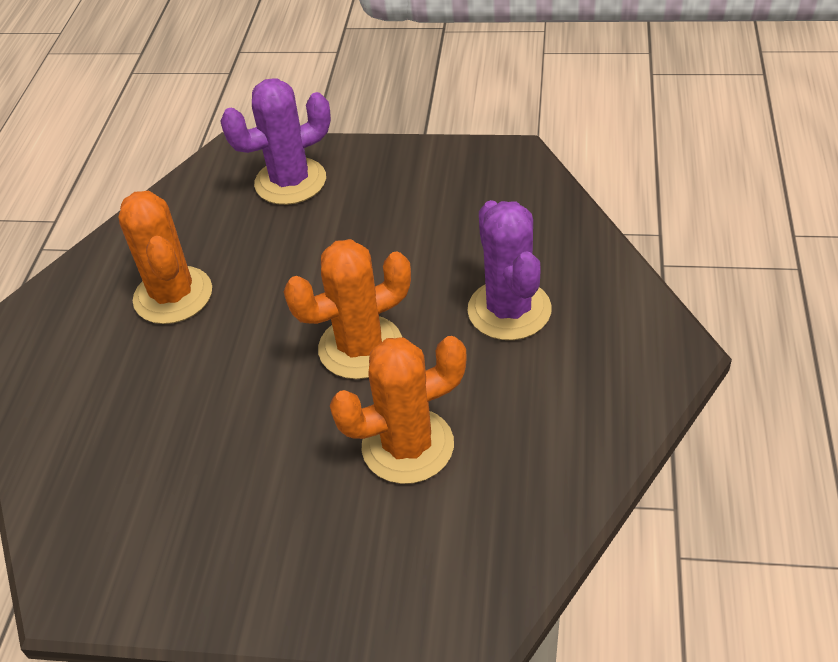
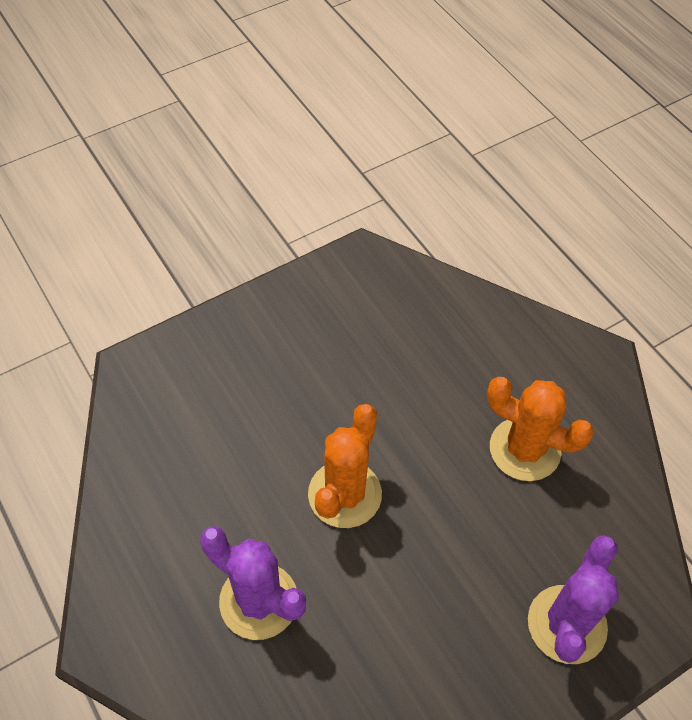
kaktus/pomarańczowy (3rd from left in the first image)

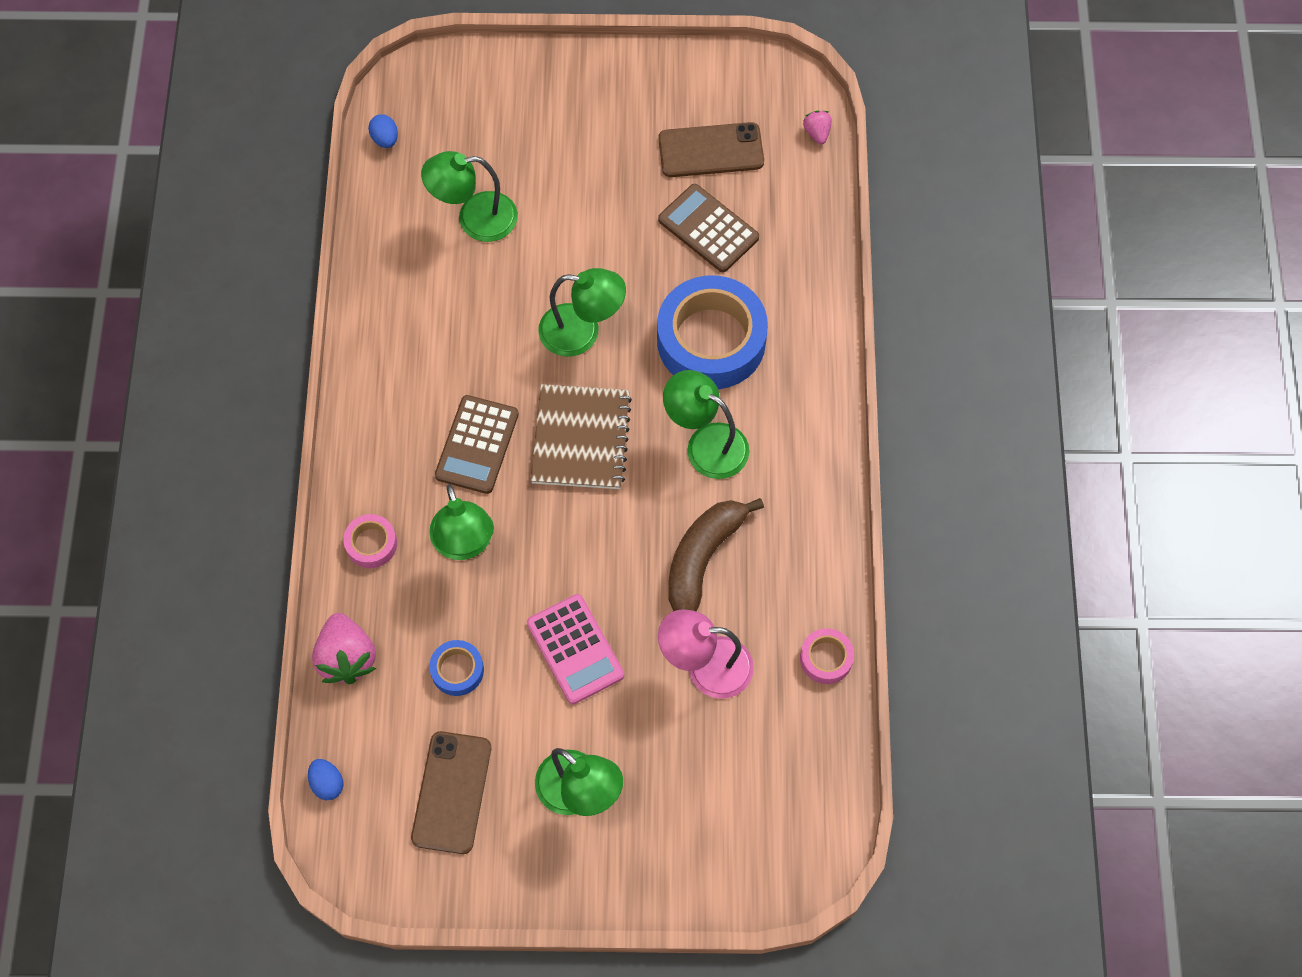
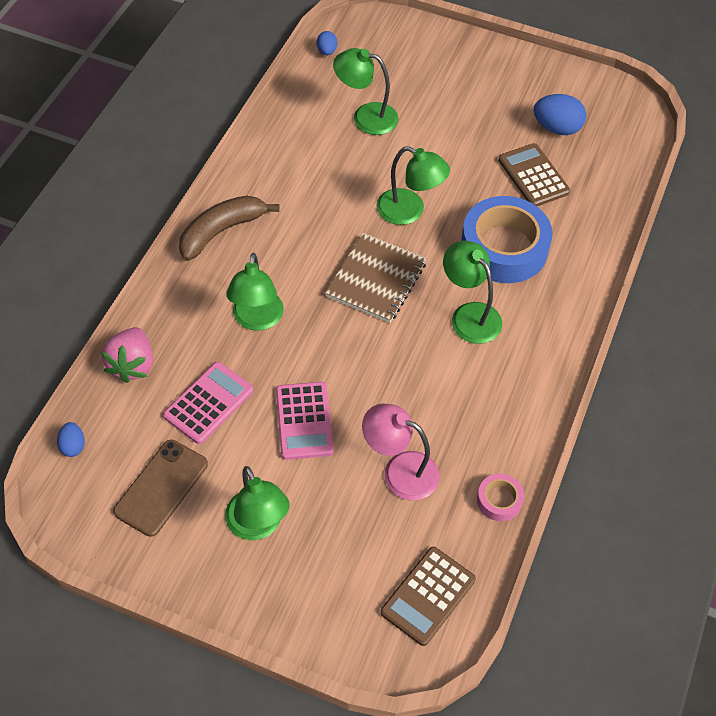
kalkulator/różowy (1st from left)
banan/brązowy
kalkulator/brązowy (1st from left)
jajko/niebieski (3rd from left)
taśma klejąca/różowy (1st from left in the first image)
truskawka/różowy (2nd from left in the first image)

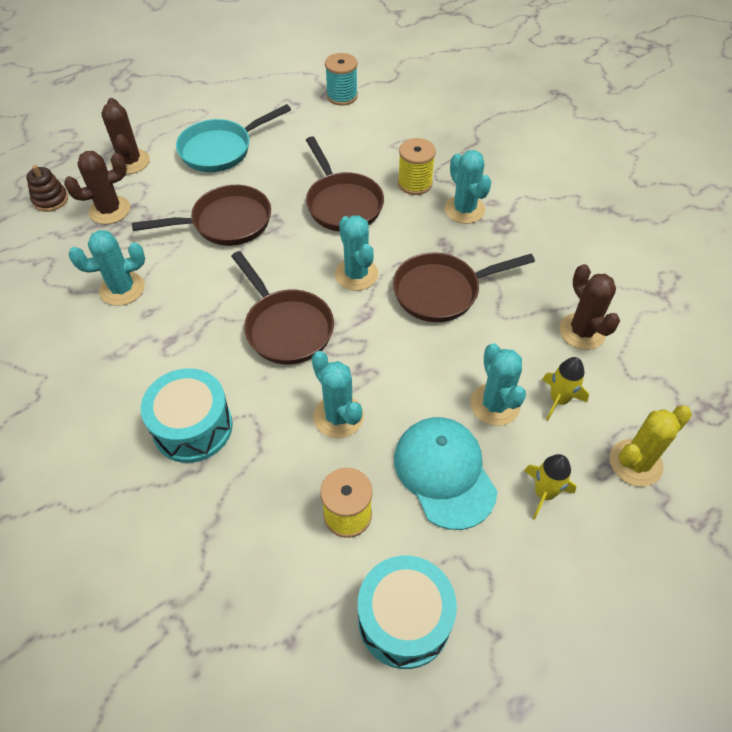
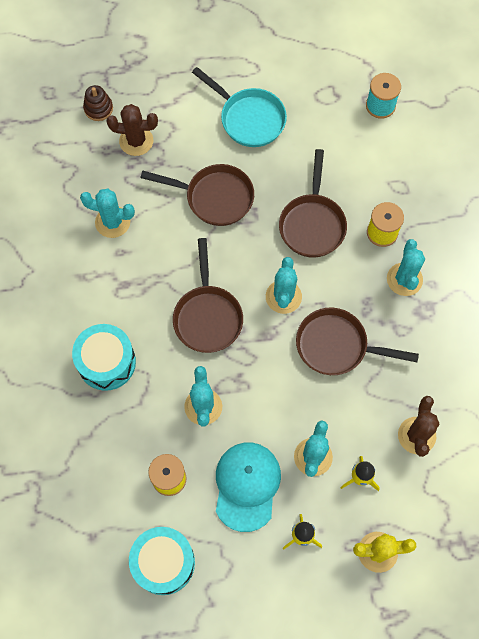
patelnia/turkusowy
kaktus/brązowy (2nd from left in the first image)

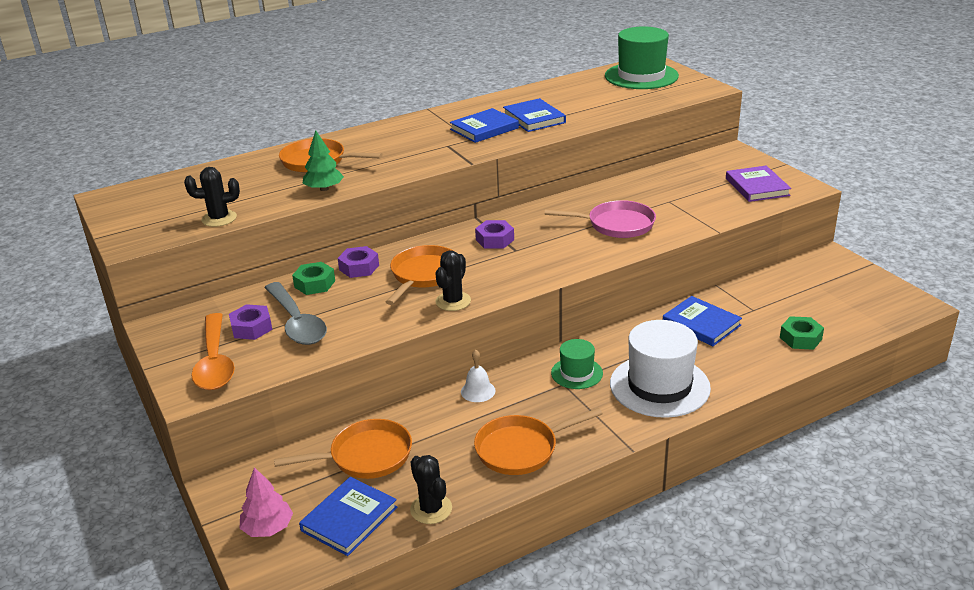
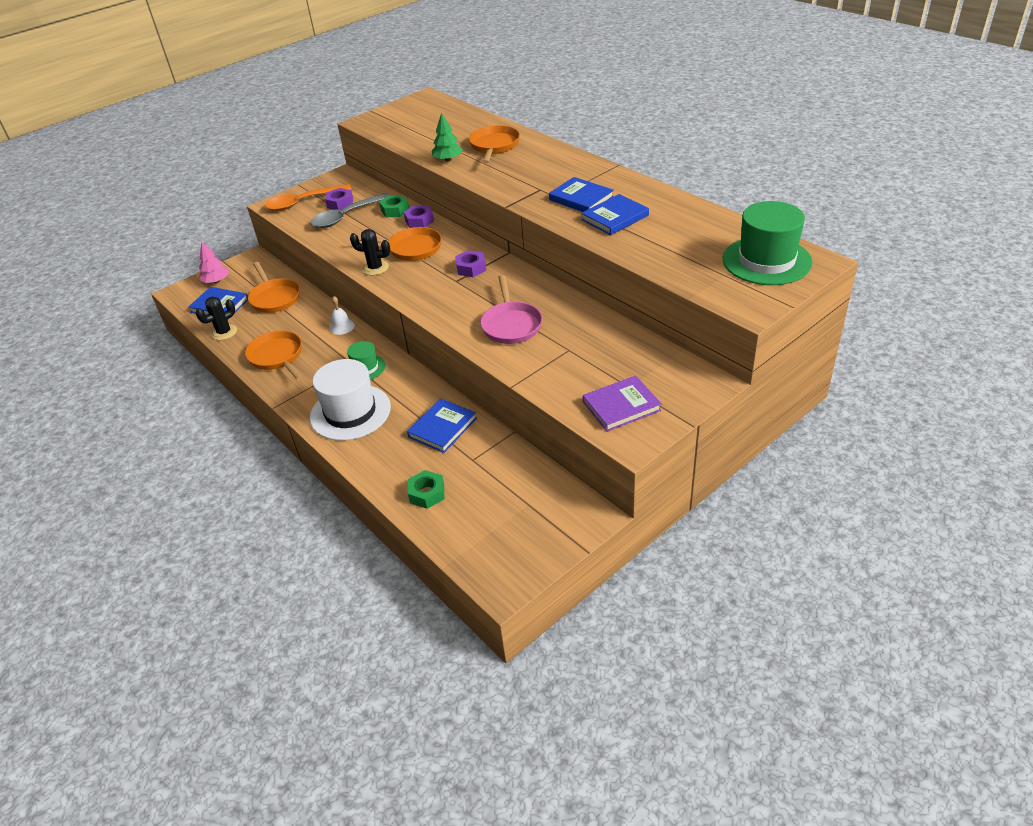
kaktus/czarny (1st from left in the first image)

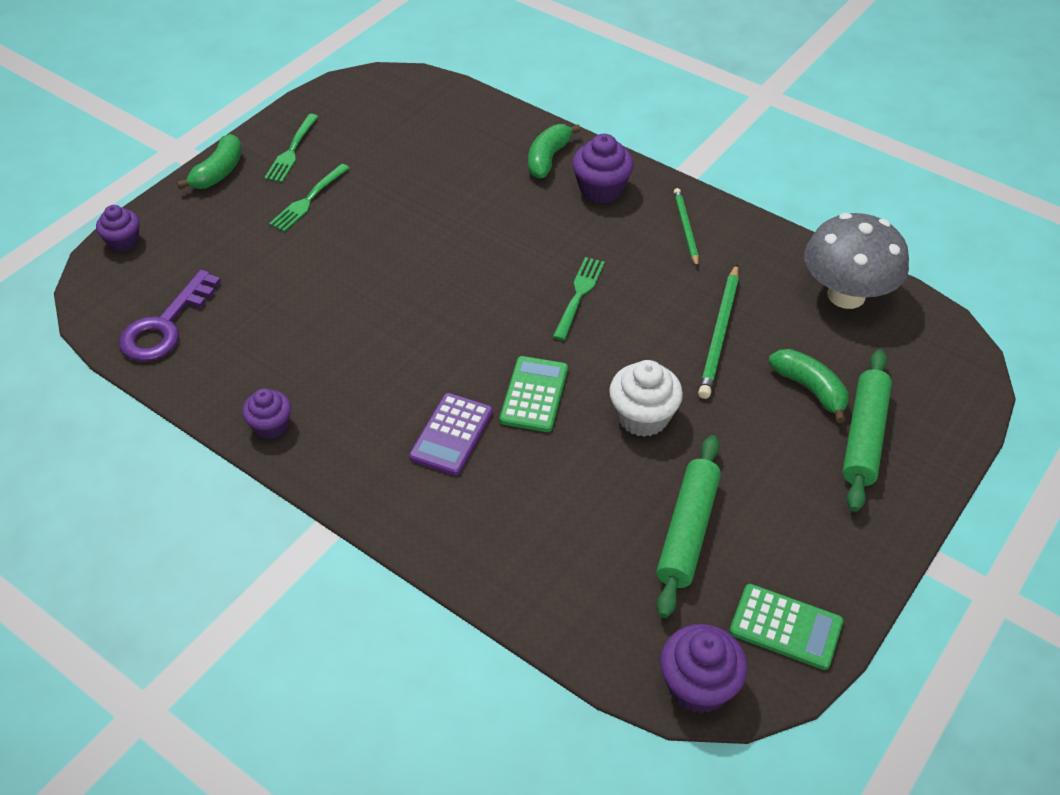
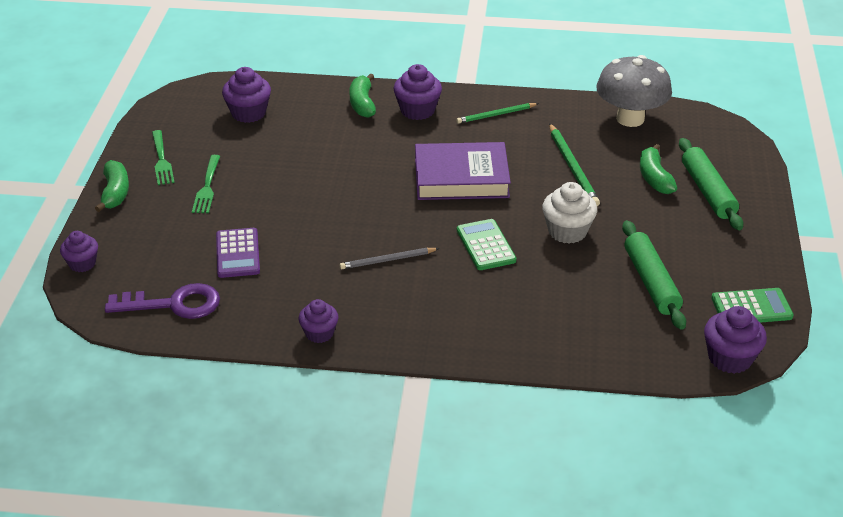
klucz/fioletowy
kalkulator/fioletowy
muffinka/fioletowy (2nd from left)
ołówek/szary
książka/fioletowy
ołówek/zielony (1st from left)
banan/zielony (3rd from left)

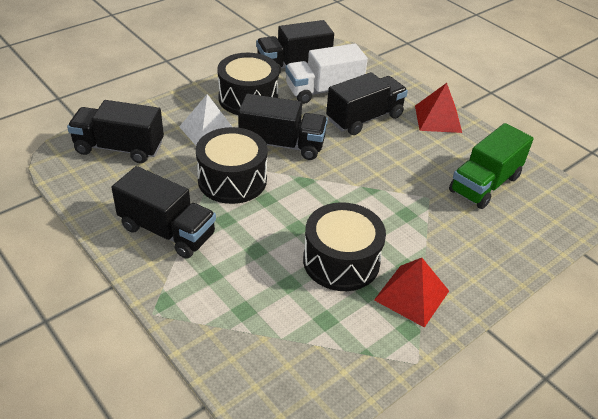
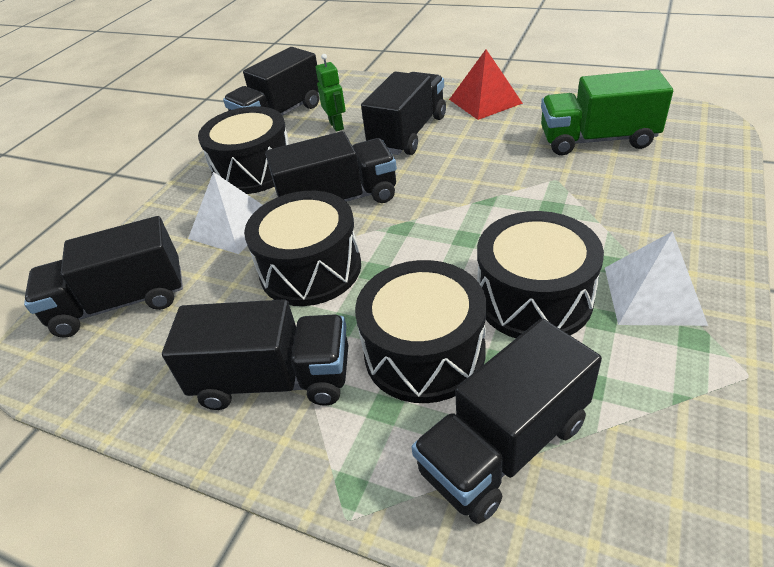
robot/zielony
bęben/czarny (3rd from left)
ciężarówka/czarny (6th from left)
ciężarówka/zielony
piramida/biały (2nd from left)

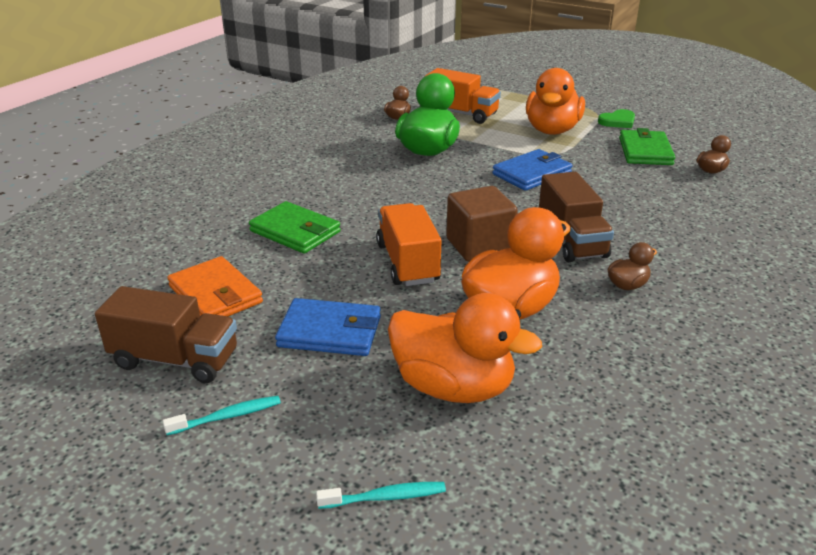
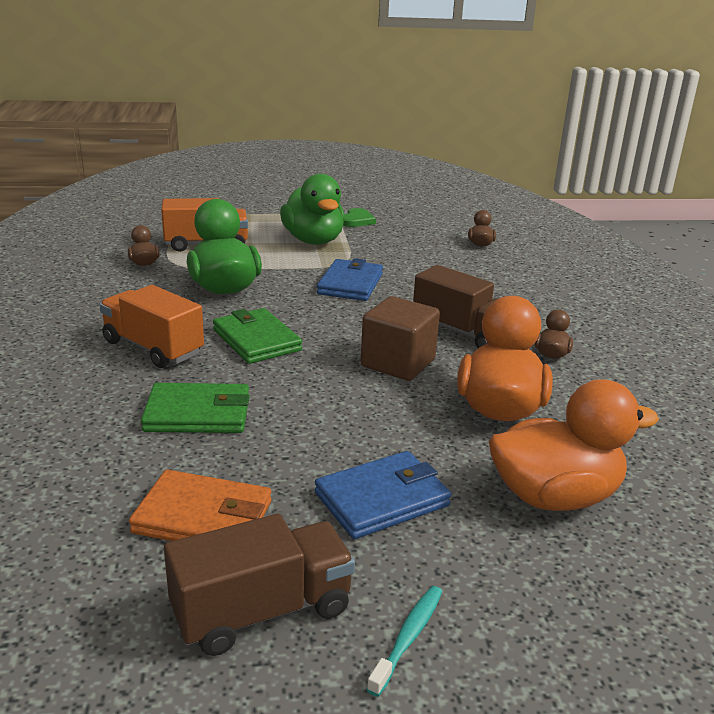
ciężarówka/pomarańczowy (1st from left)
portfel/zielony (2nd from left)
kaczka/zielony (2nd from left)
szczoteczka do zębów/turkusowy (2nd from left in the first image)

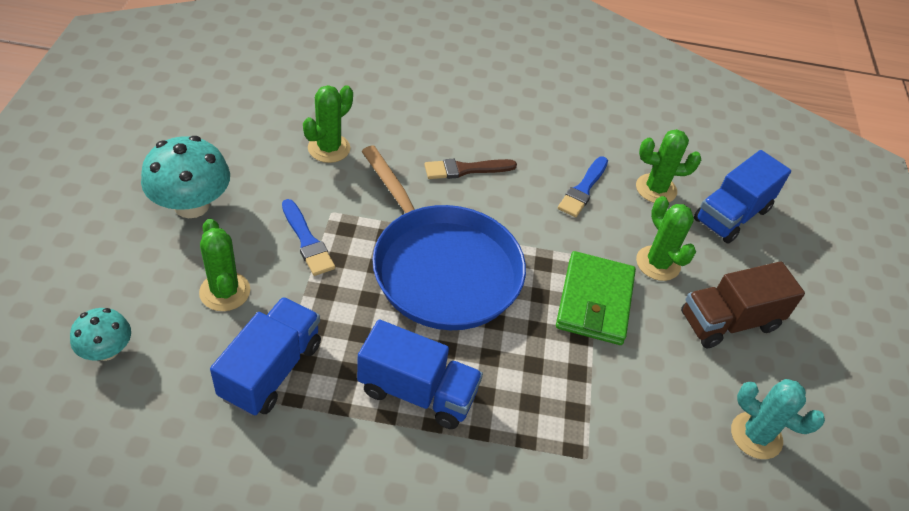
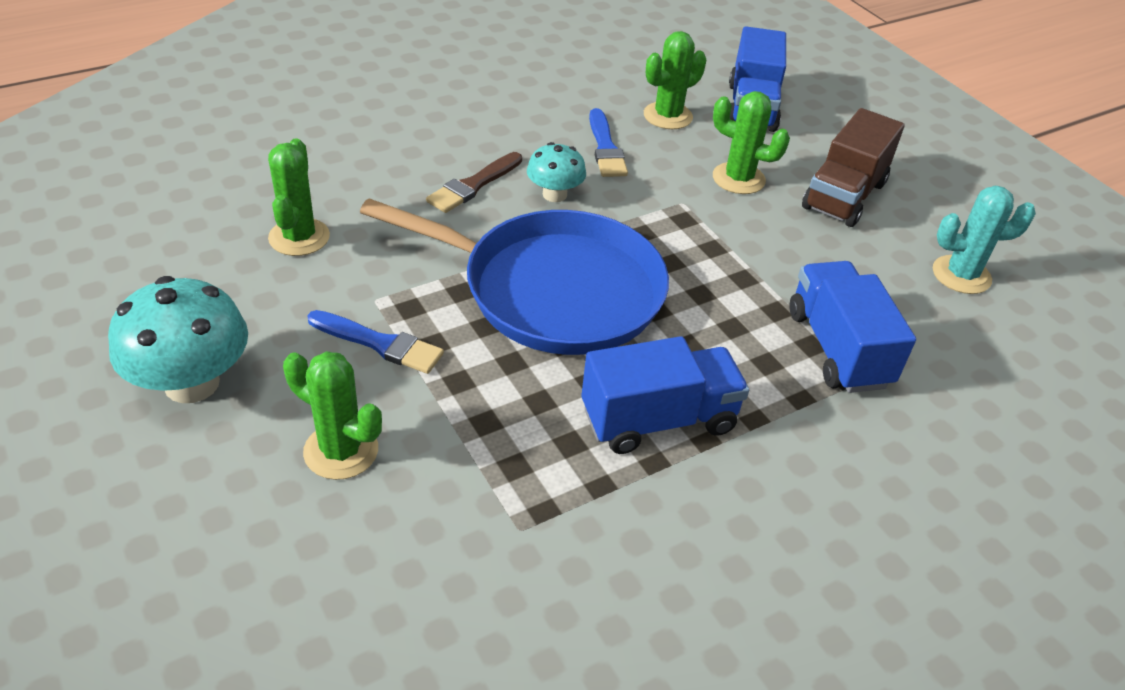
grzyb/turkusowy (2nd from left)
ciężarówka/niebieski (3rd from left)
portfel/zielony

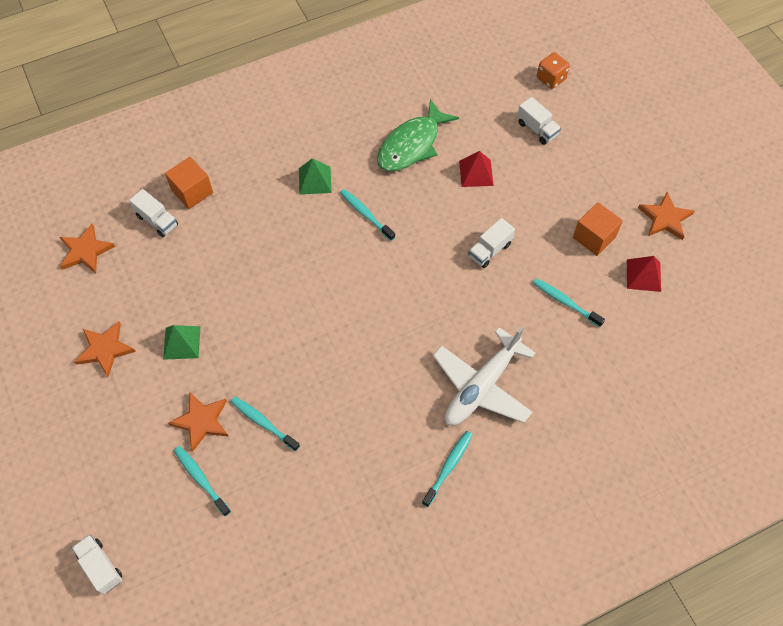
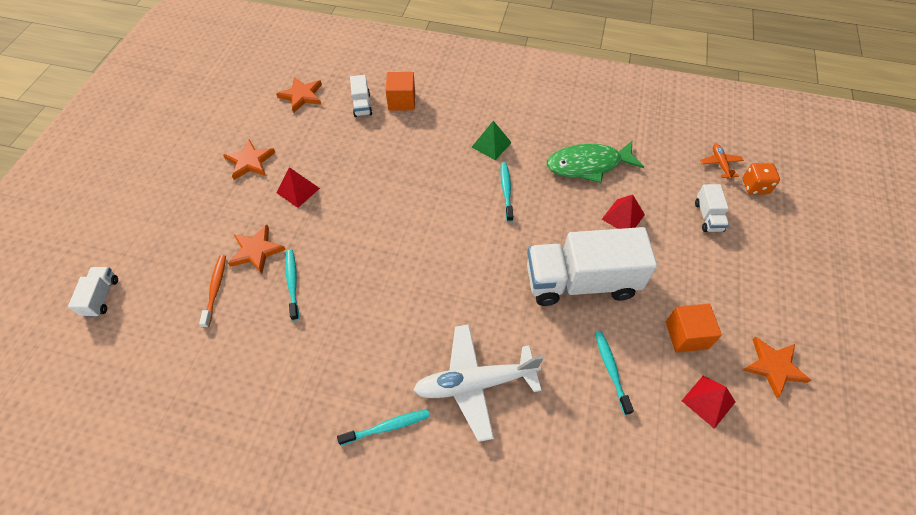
szczoteczka do zębów/pomarańczowy
piramida/czerwony (1st from left)
ciężarówka/biały (3rd from left)
samolot/pomarańczowy

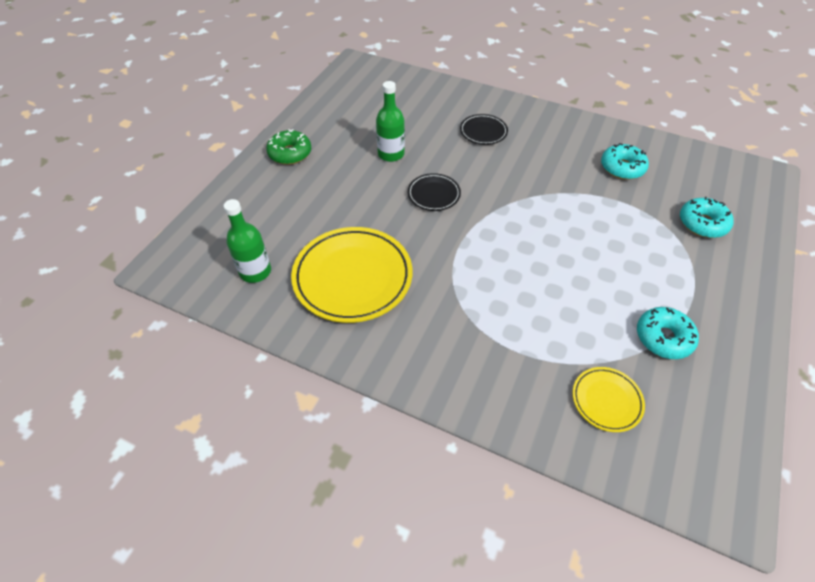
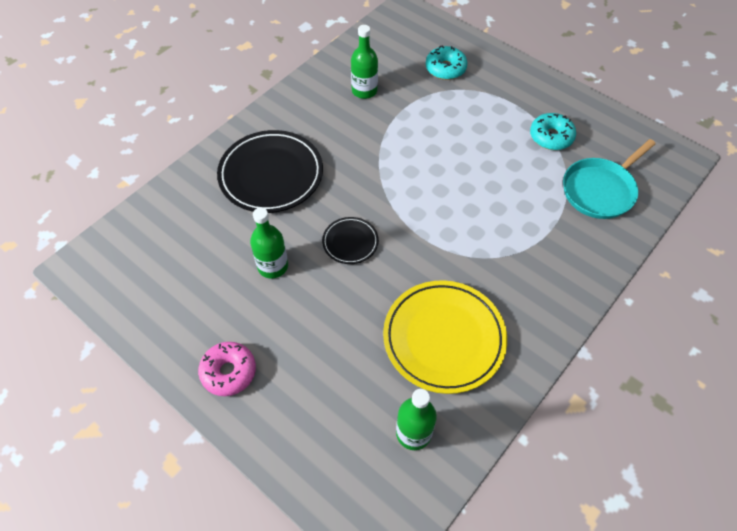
donut/różowy
talerz/czarny (1st from left)
butelka/zielony (2nd from left)
patelnia/turkusowy

